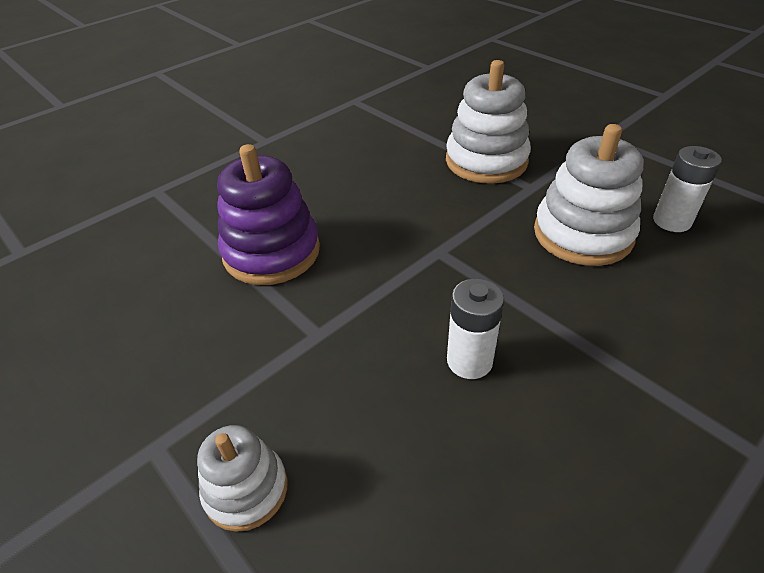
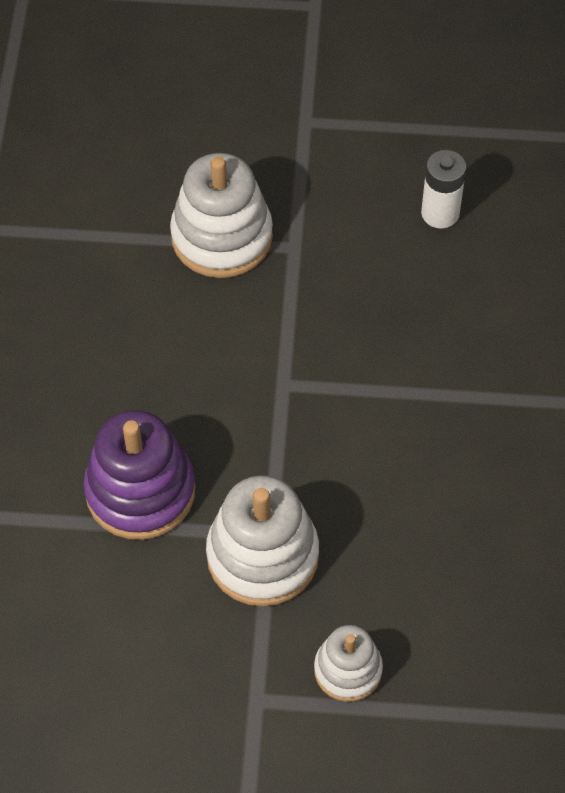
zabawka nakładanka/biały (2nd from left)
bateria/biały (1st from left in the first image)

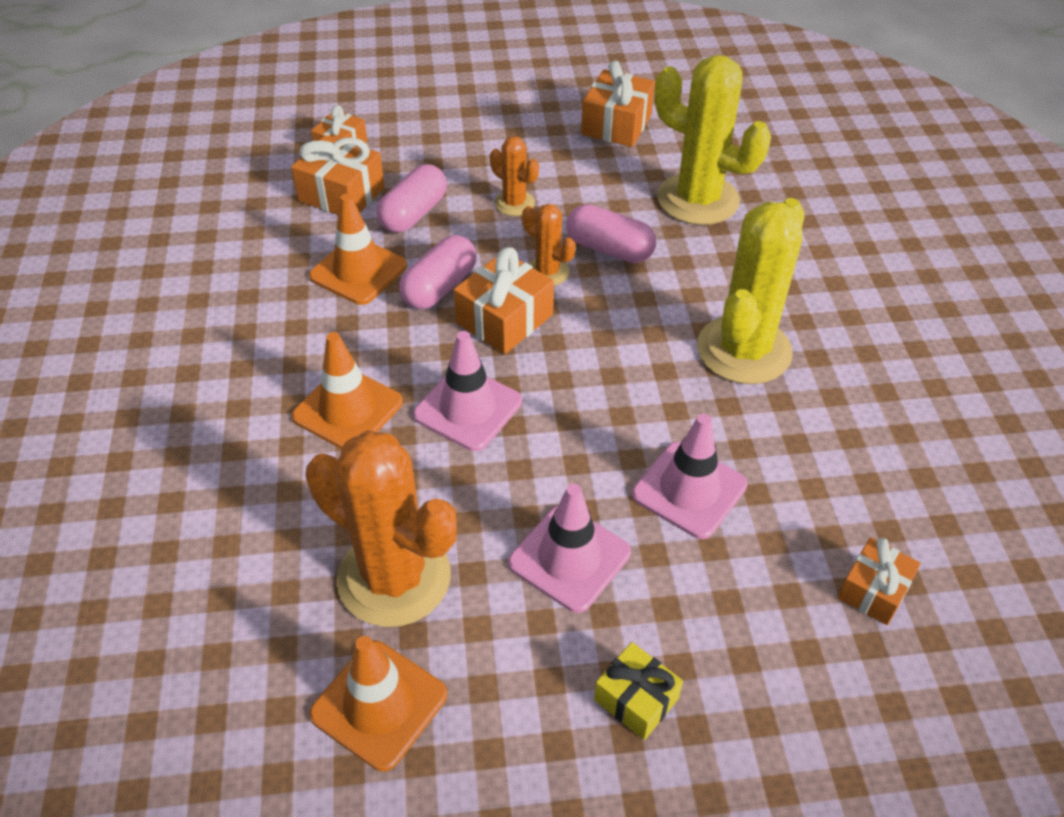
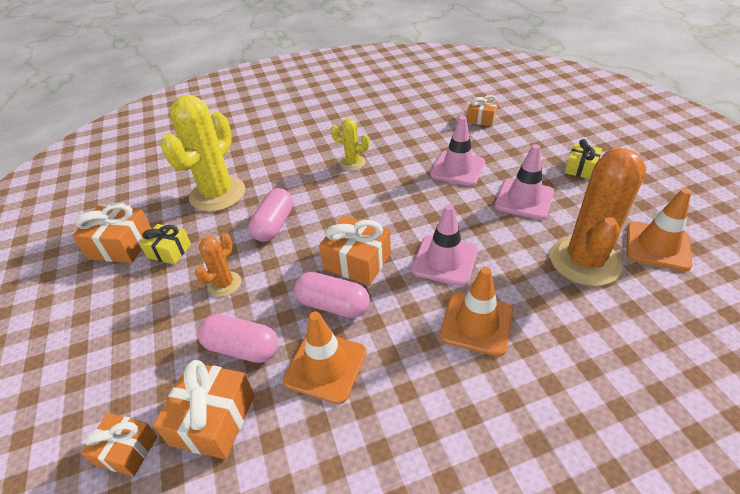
prezent/żółty (1st from left)
kaktus/żółty (2nd from left)
kaktus/pomarańczowy (3rd from left in the first image)

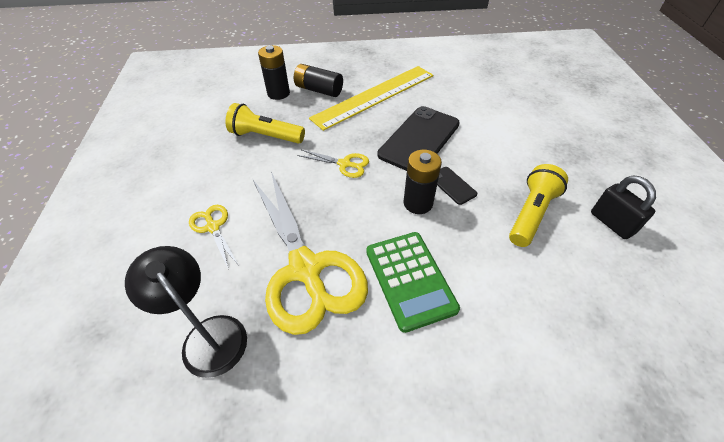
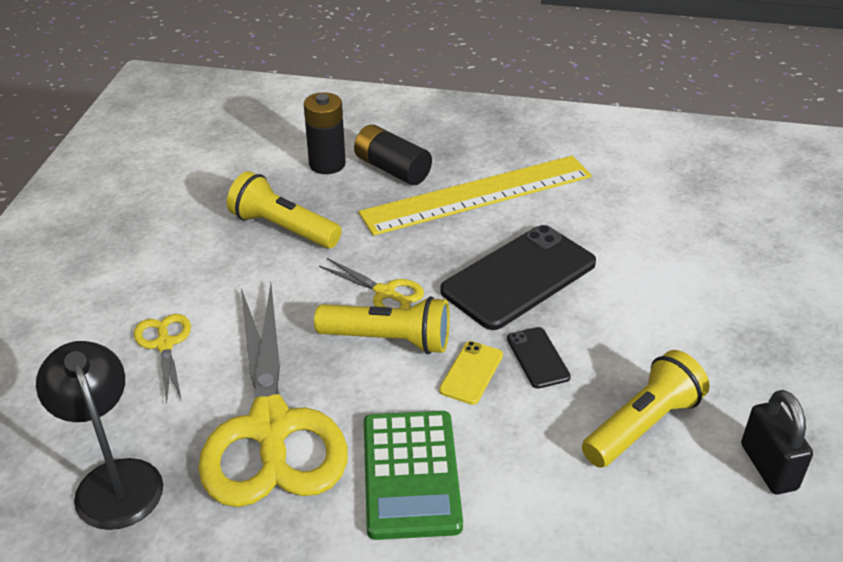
latarka/żółty (2nd from left)
telefon/żółty

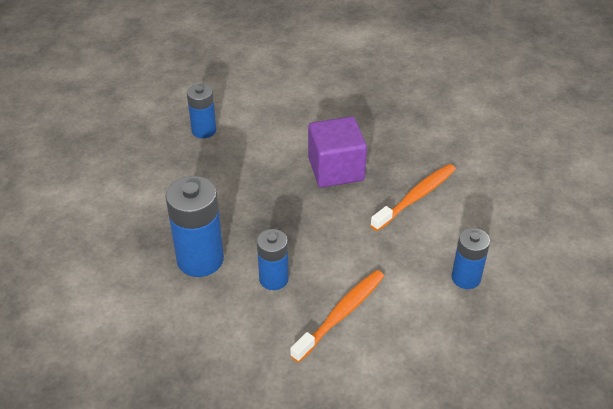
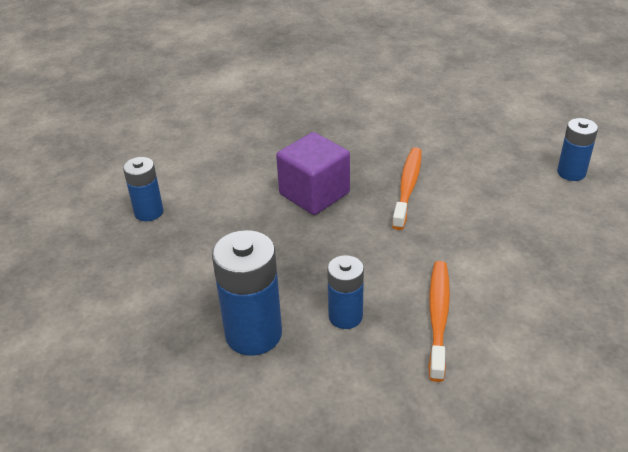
bateria/niebieski (4th from left)

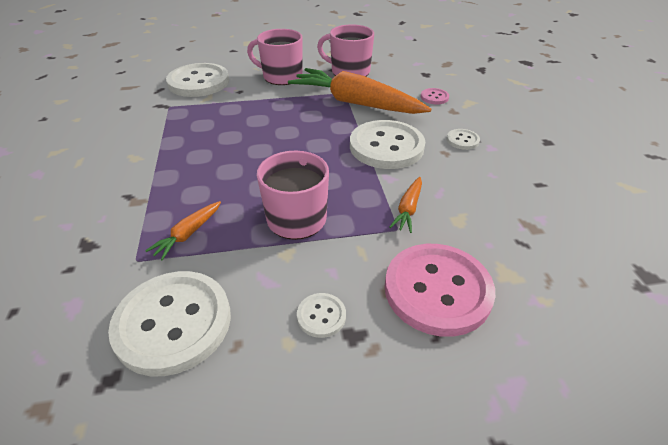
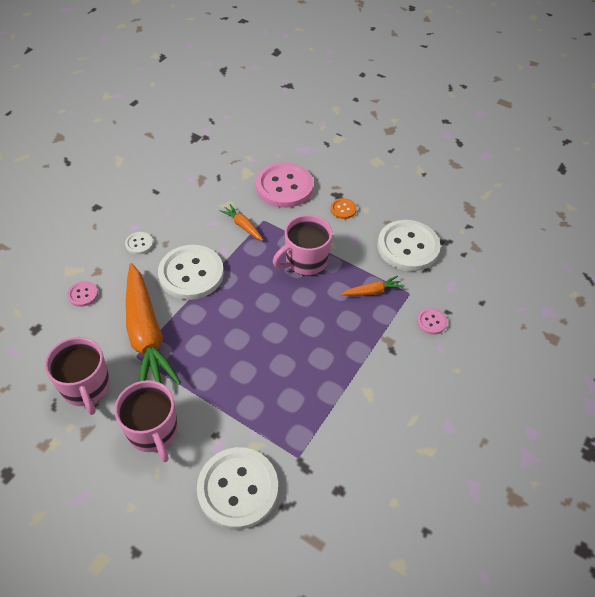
marchewka/pomarańczowy (2nd from left)
guzik/pomarańczowy
guzik/różowy (3rd from left)

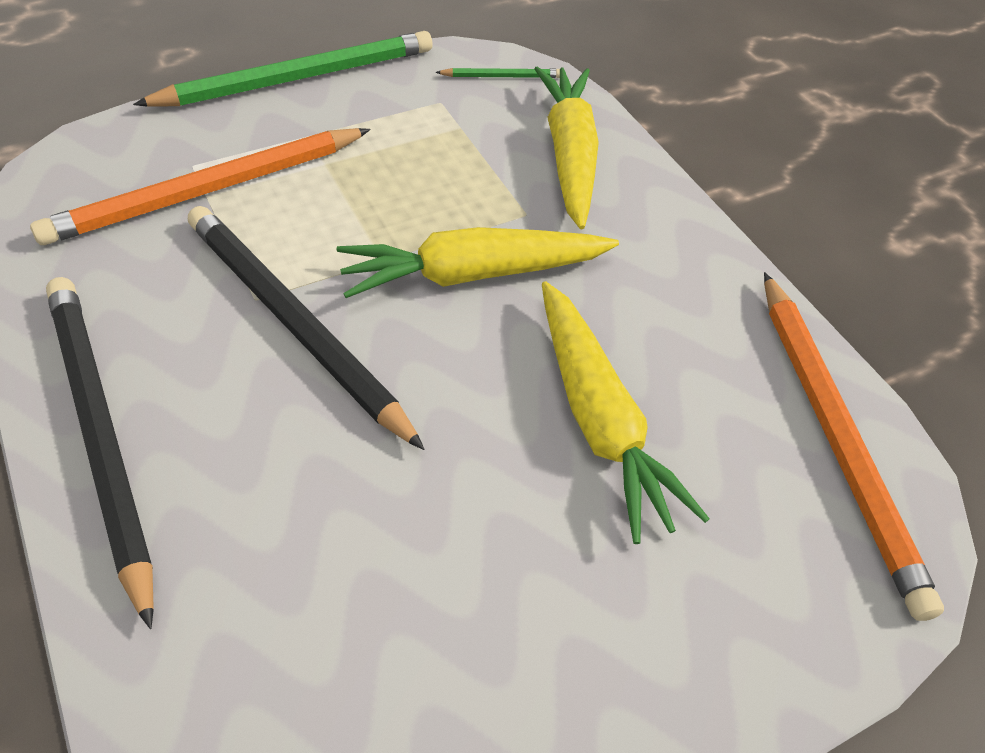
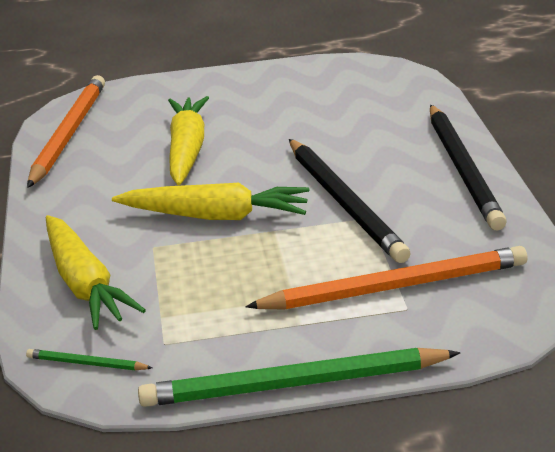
marchewka/żółty (1st from left)

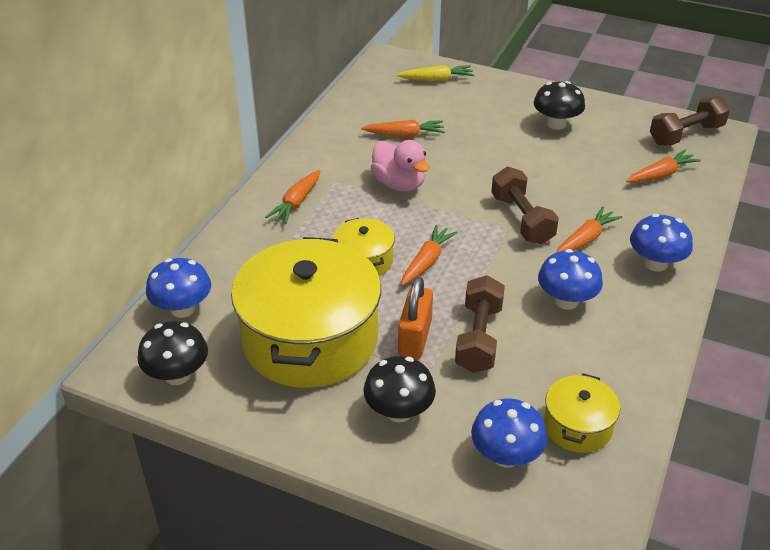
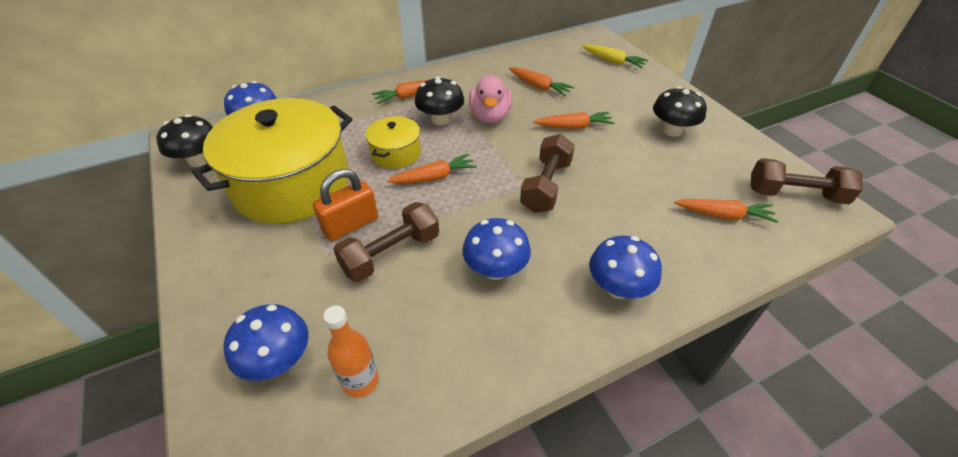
butelka/pomarańczowy
grzyb/czarny (2nd from left)
marchewka/pomarańczowy (4th from left)

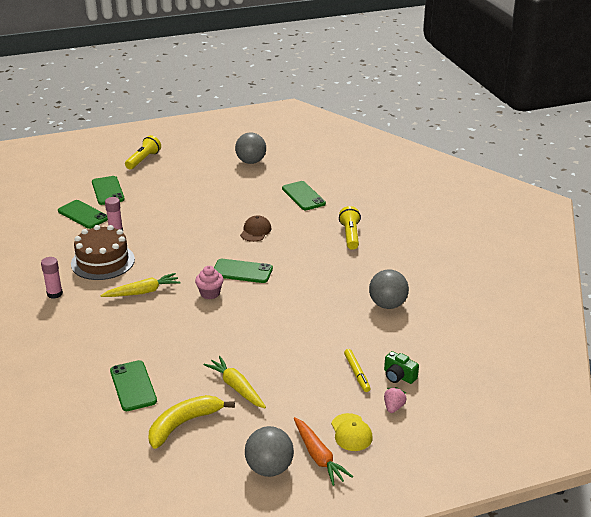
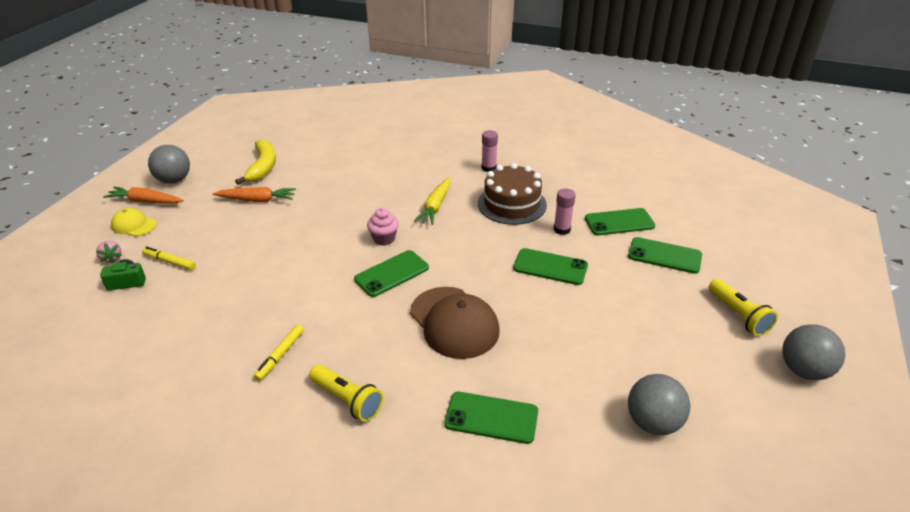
marchewka/pomarańczowy (2nd from left)
flamaster/żółty (2nd from left)
czapka/brązowy
telefon/zielony (3rd from left)
piłka/szary (3rd from left)

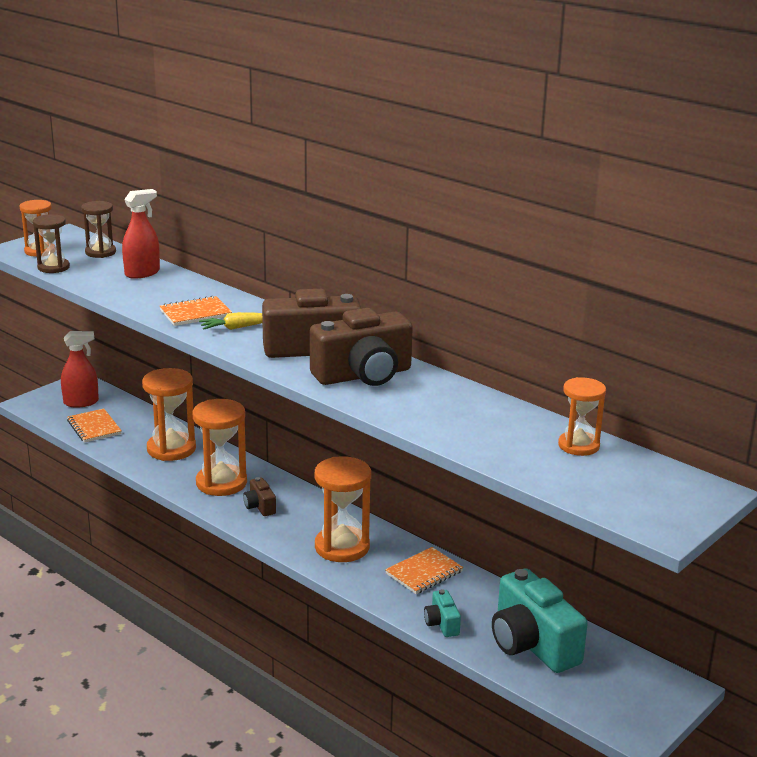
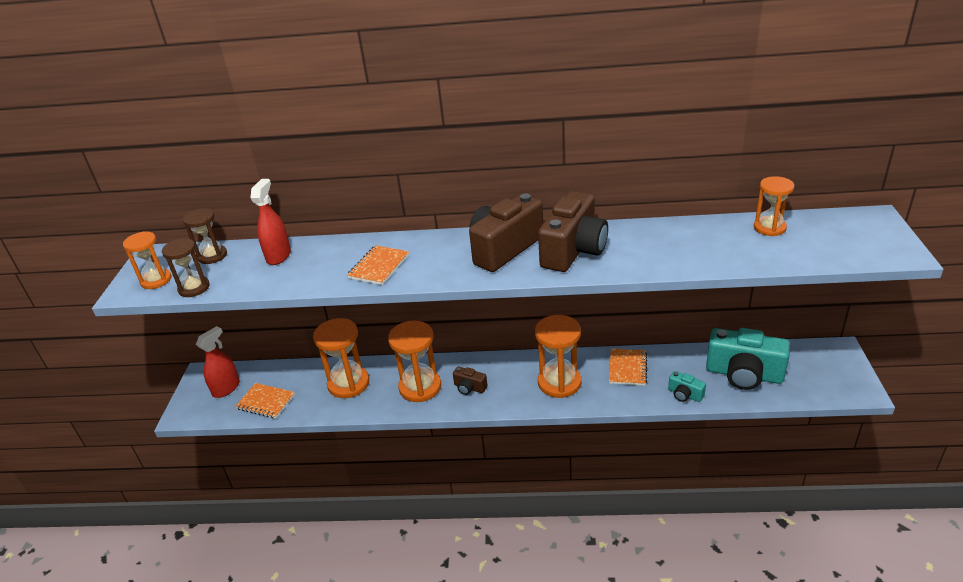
marchewka/żółty

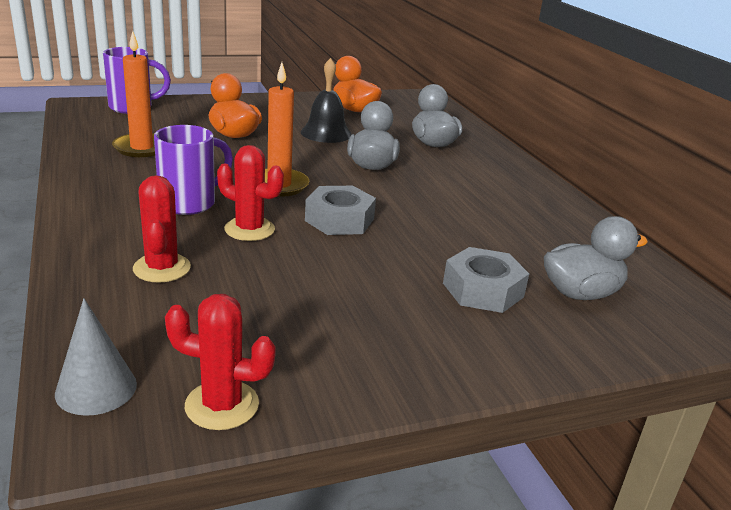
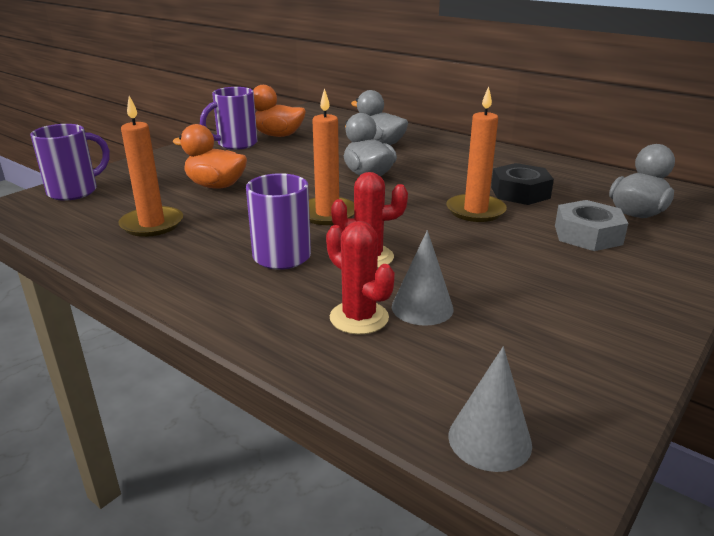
kubek/fioletowy (2nd from left)
stożek/szary (1st from left)
świeca/pomarańczowy (3rd from left)
nakrętka/czarny
kaktus/czerwony (2nd from left in the first image)
dzwonek/czarny
nakrętka/szary (1st from left in the first image)

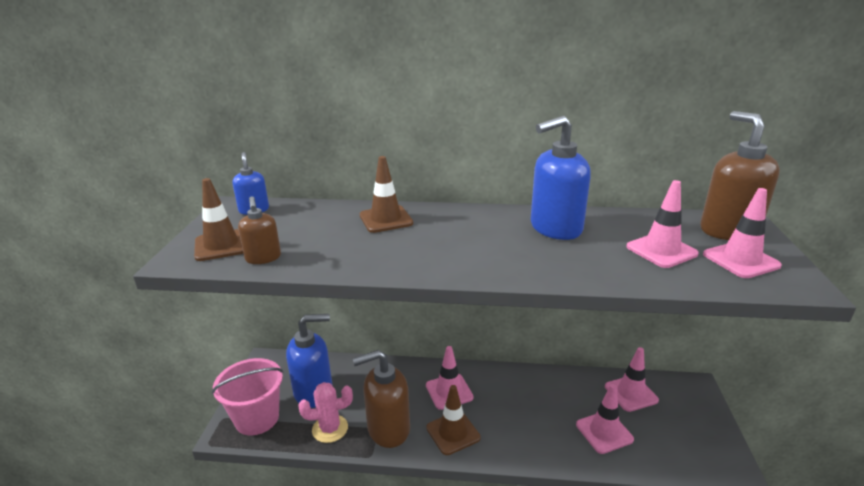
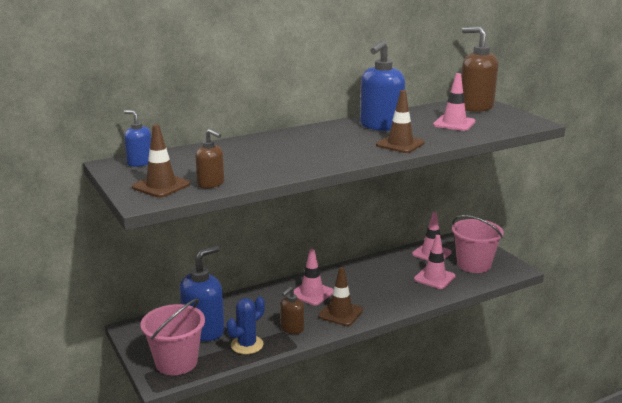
kaktus/niebieski
dozownik mydła/brązowy (2nd from left)
pachołek/brązowy (3rd from left)
wiadro/różowy (2nd from left)
pachołek/różowy (5th from left in the first image)

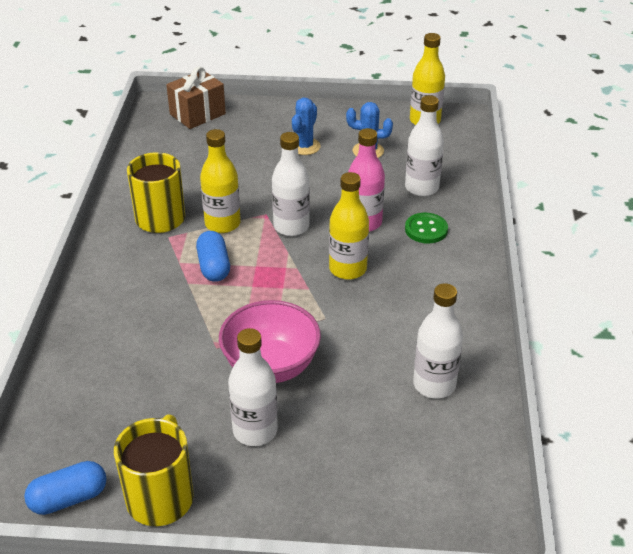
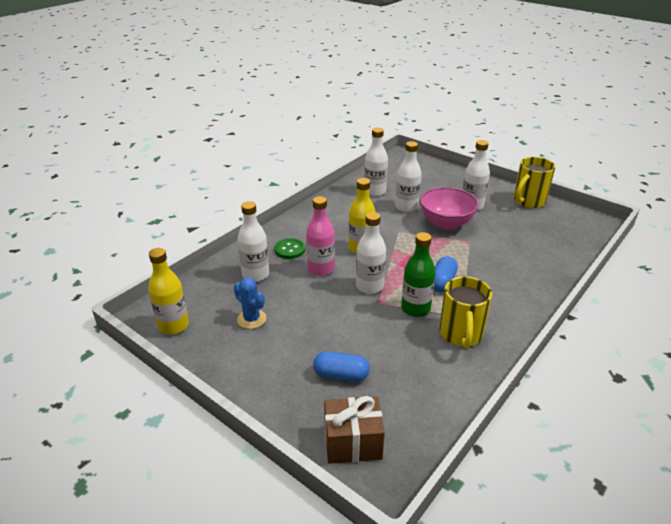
kapsułka/niebieski (1st from left)
butelka/biały (4th from left)
butelka/zielony
kaktus/niebieski (1st from left in the first image)

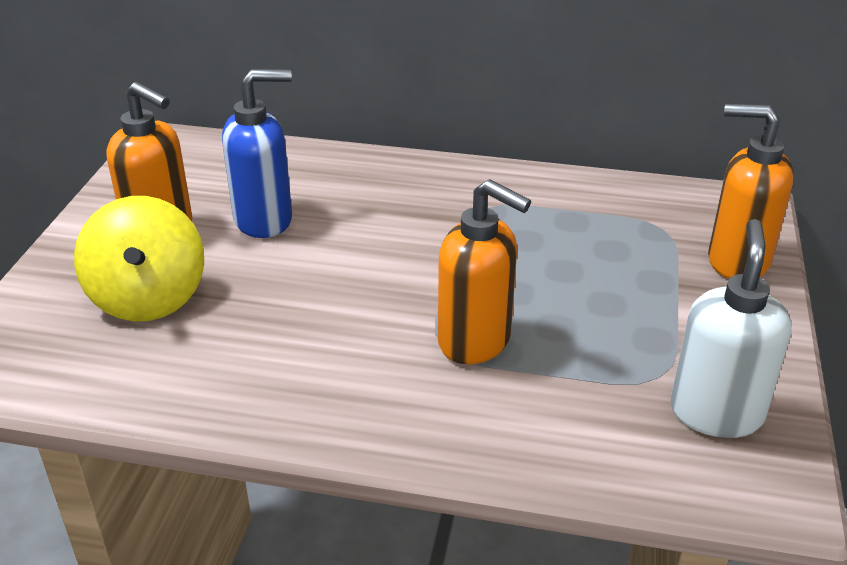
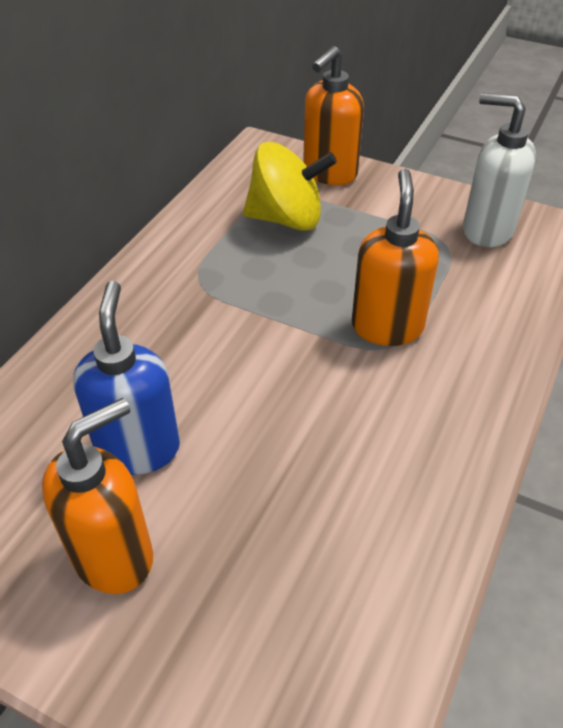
bączek/żółty
dozownik mydła/pomarańczowy (3rd from left)

